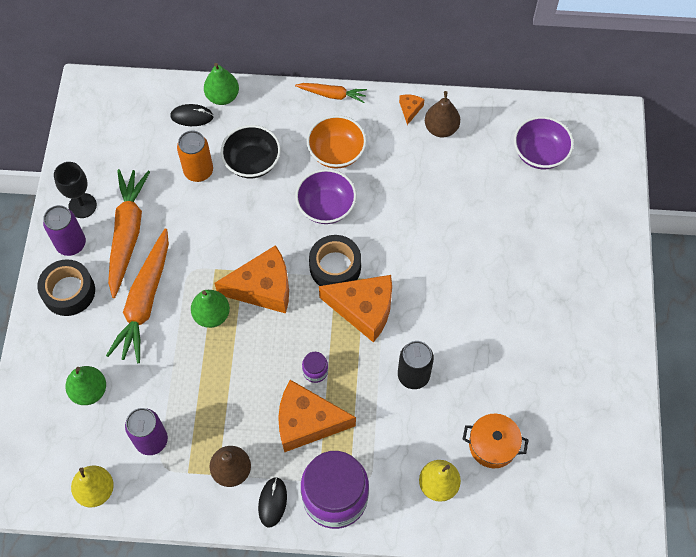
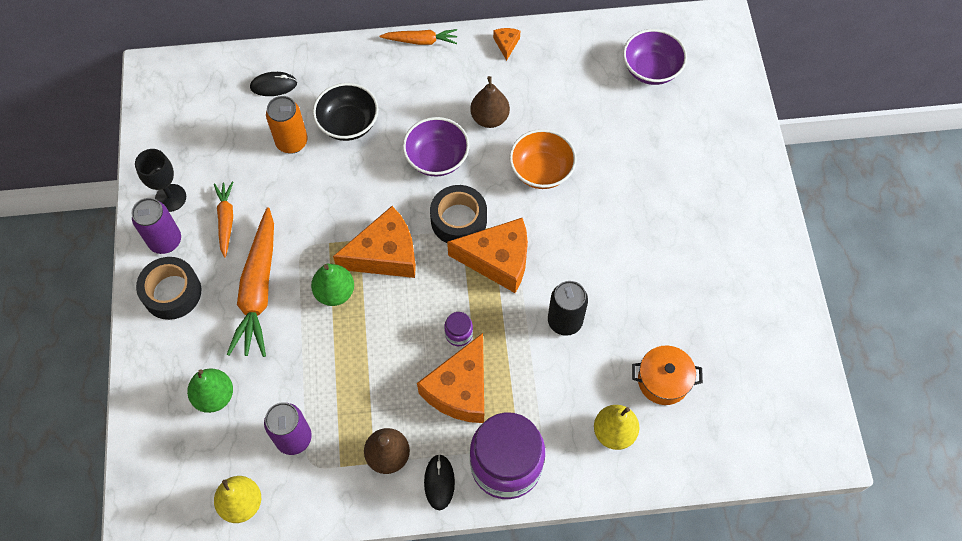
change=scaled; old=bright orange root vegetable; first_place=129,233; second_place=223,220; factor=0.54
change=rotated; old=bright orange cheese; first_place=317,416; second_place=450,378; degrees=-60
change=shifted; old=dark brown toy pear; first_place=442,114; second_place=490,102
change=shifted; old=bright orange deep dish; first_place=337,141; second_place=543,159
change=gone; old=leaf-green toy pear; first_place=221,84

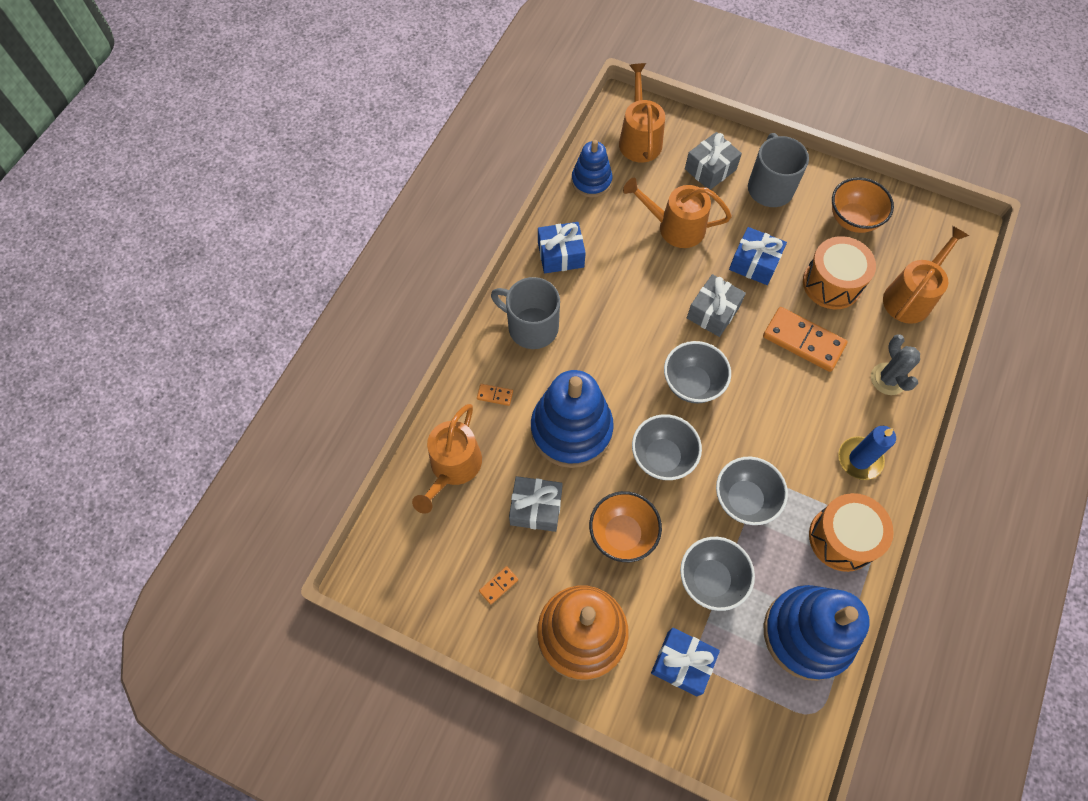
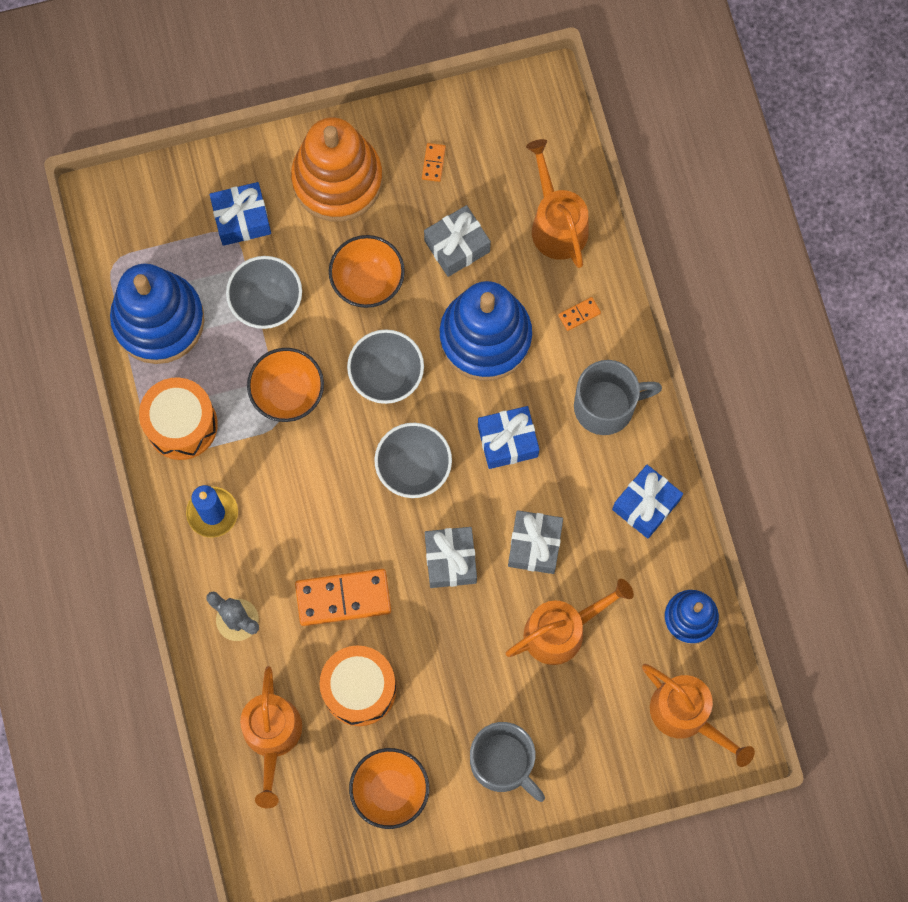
change=repainted; old=gray deep dish; new=bright orange deep dish; first_place=752,491; second_place=285,385
change=shifted; old=cobalt present; first_place=758,256; second_place=508,437
change=shifted; old=gray present; first_place=713,161; second_place=535,542

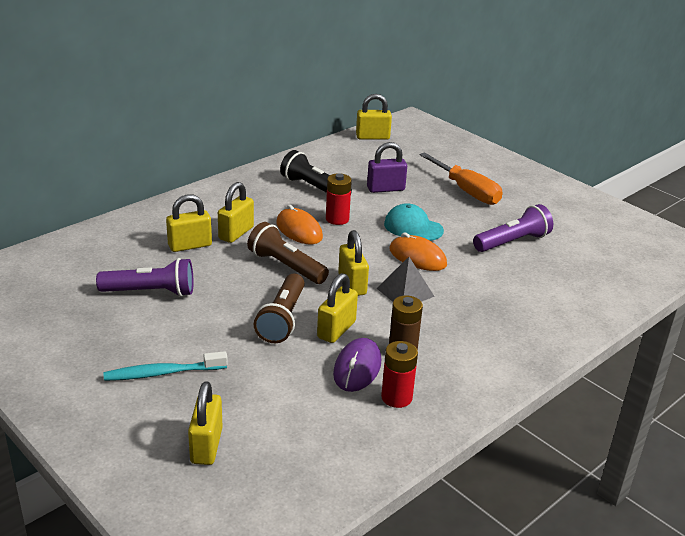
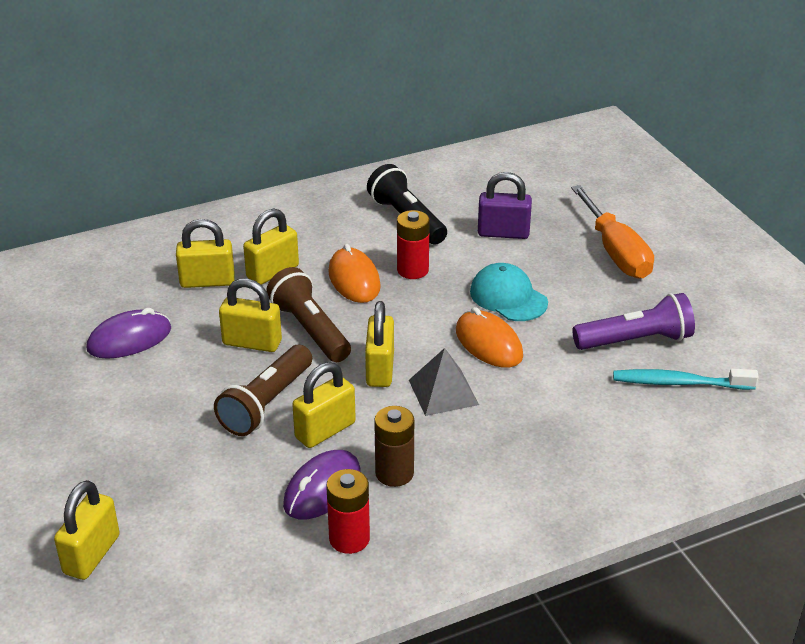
change=swapped; old=royal purple flashlight; new=royal purple mouse; first_place=144,277; second_place=128,333
change=shifted; old=yellow lock; first_place=374,117; second_place=250,315
change=shifted; old=aqua dental brush; first_place=166,366; second_place=686,379

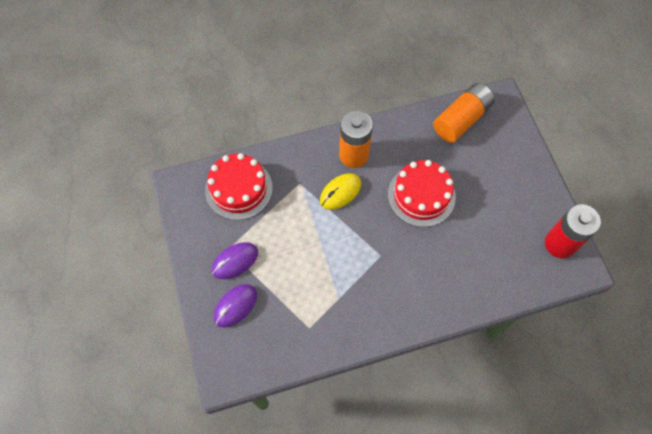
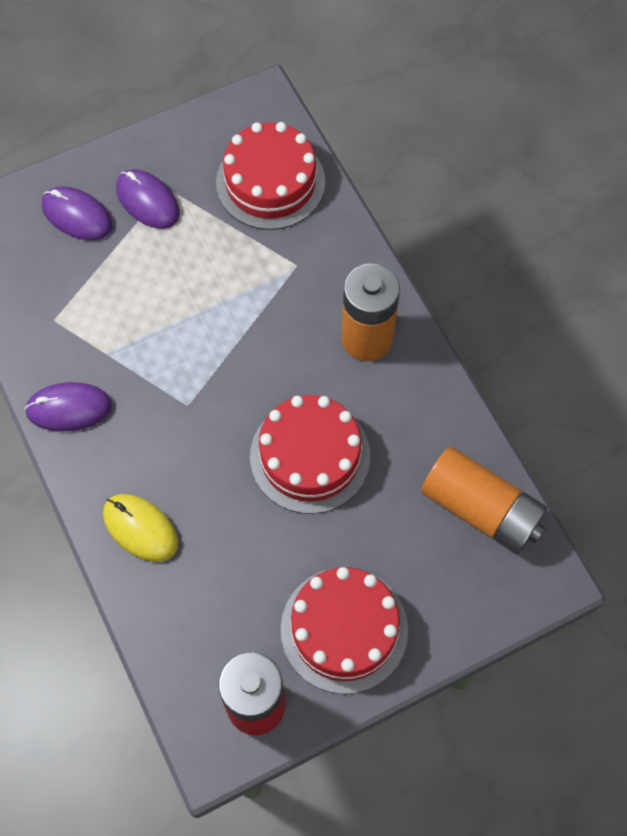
change=new; new=royal purple mouse; second_place=68,406
change=shifted; old=yellow mouse; first_place=340,191; second_place=140,528
change=new; new=red layer cake; second_place=344,630

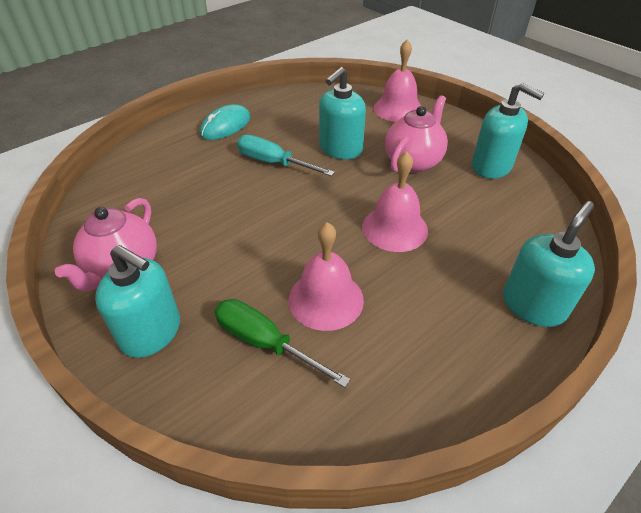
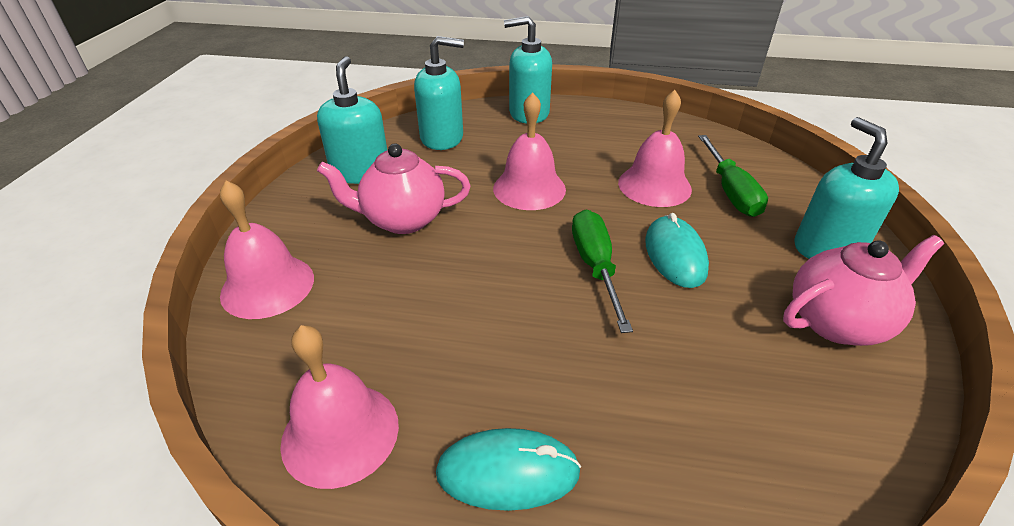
change=new; new=rosy school bell; second_place=339,407
change=shifted; old=aqua pump bottle; first_place=342,113; second_place=439,93
change=new; new=leaf-green flat screwdriver; second_place=602,271
change=new; new=aqua mouse; second_place=677,250
change=gone; old=aqua flat screwdriver; first_place=286,155

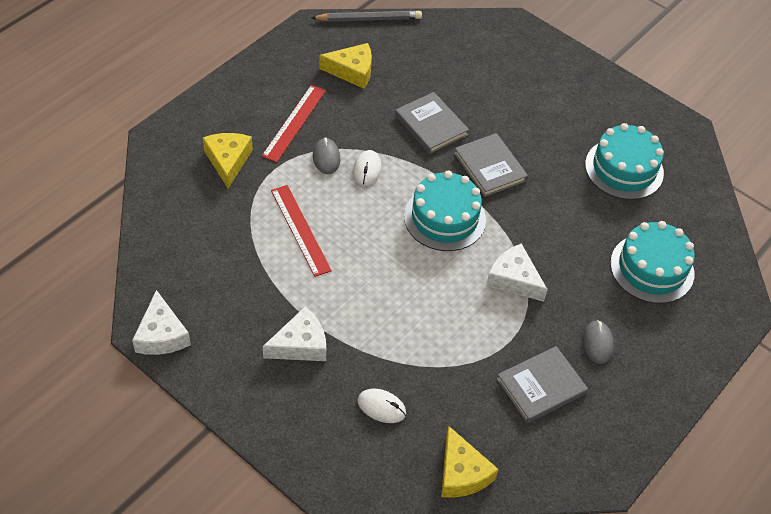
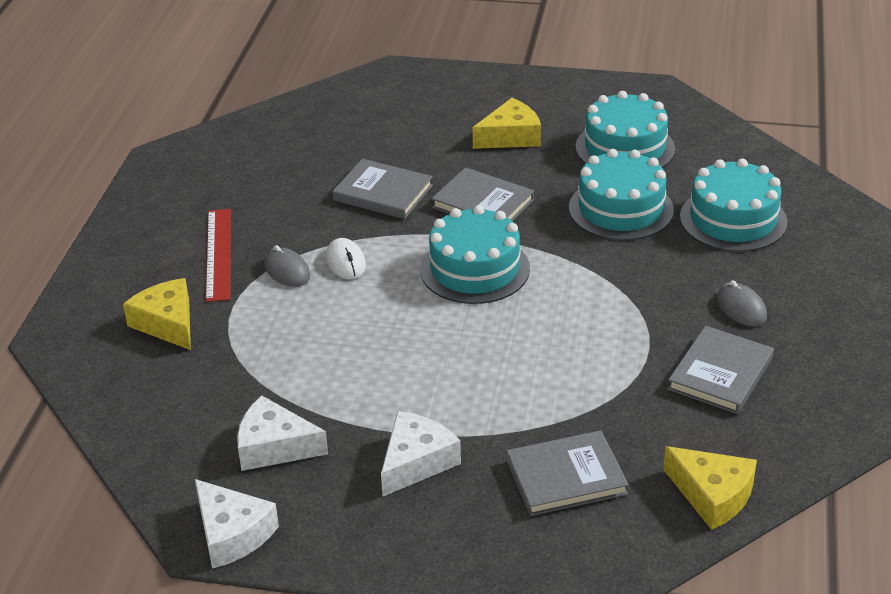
change=shifted; old=pure white cheese; first_place=517,272; second_place=282,433
change=shifted; old=yellow cheese; first_place=345,66; second_place=506,123
change=swapped; old=pure white mouse; new=gray book; first_place=382,406; second_place=567,473
change=new; new=aqua layer cake; second_place=621,194
change=gone; old=red measuring stick; first_place=301,231
change=gone; old=gray wooden pencil; first_place=366,16

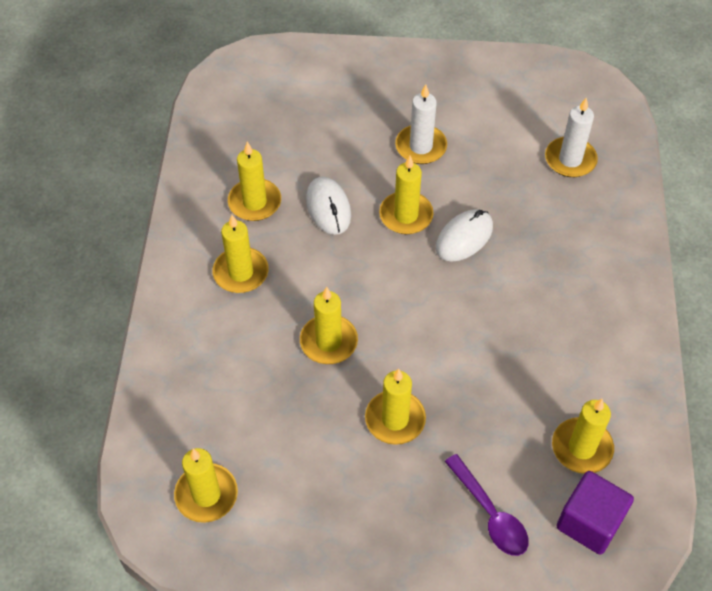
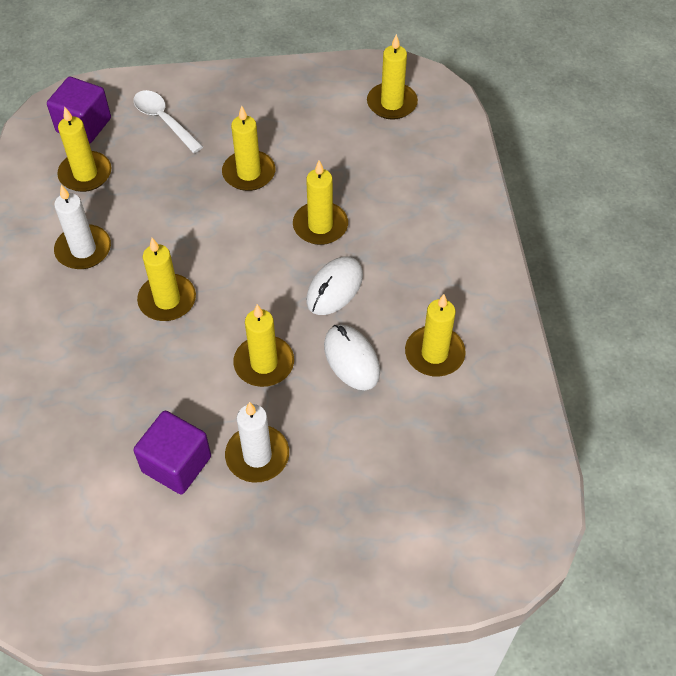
change=shifted; old=pure white wax candle; first_place=571,137; second_place=82,227
change=new; new=royal purple solid cube; second_place=172,452
change=repainted; old=royal purple tablespoon; new=pure white tablespoon; first_place=487,505; second_place=168,121
change=shifted; old=yellow wax candle; first_place=241,254; second_place=166,279
change=shifted; old=pure white mouse; first_place=464,235; second_place=334,285

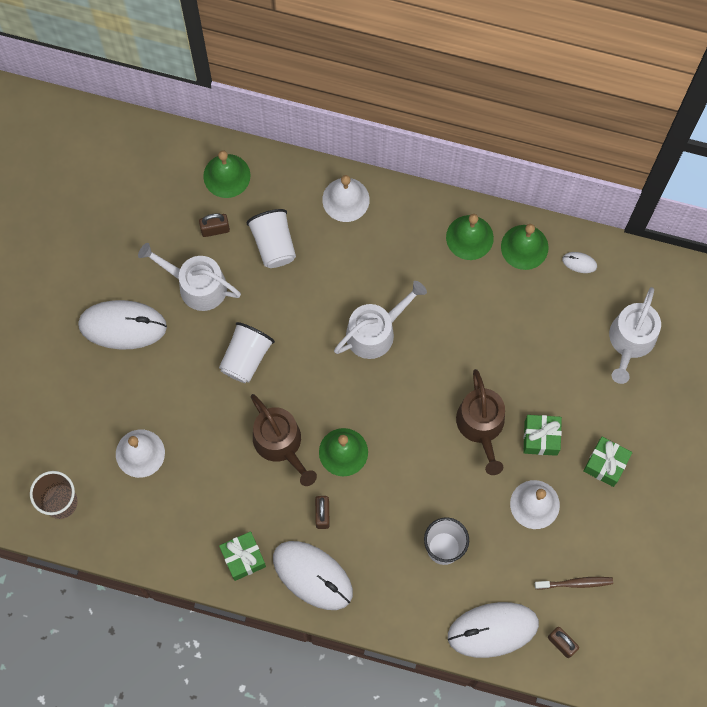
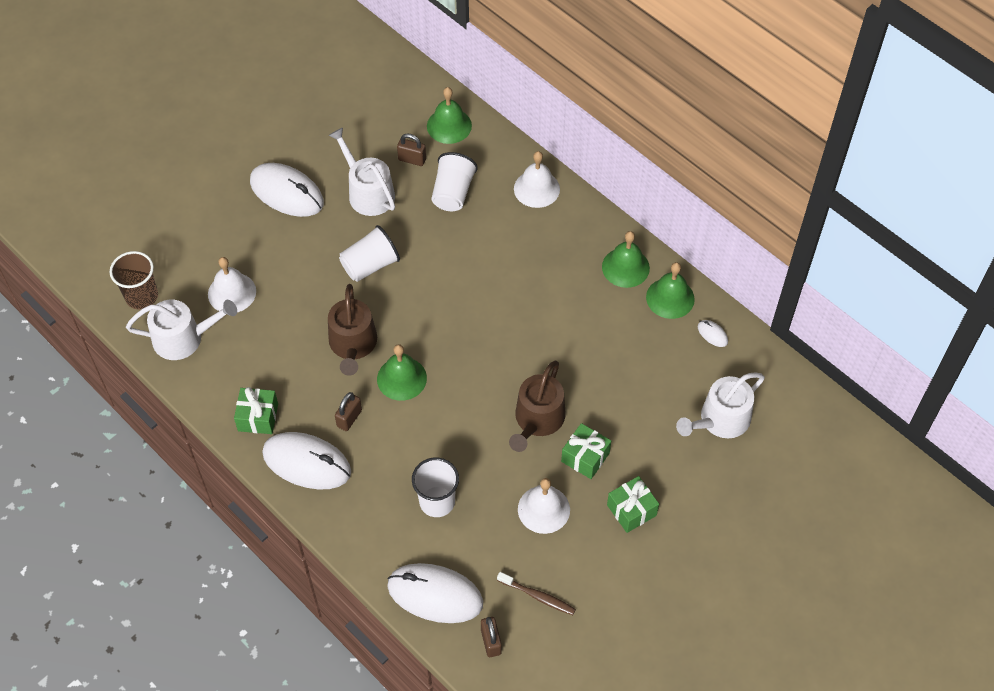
change=shifted; old=pure white sprinkling can; first_place=380,320; second_place=181,330
change=rotated; old=pure white mouse; first_place=313,575; second_place=306,460; degrees=-45

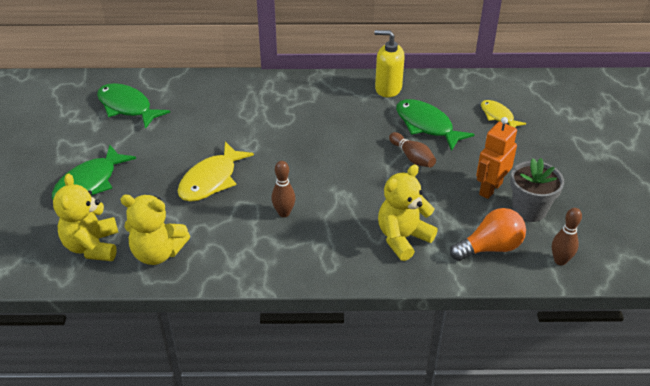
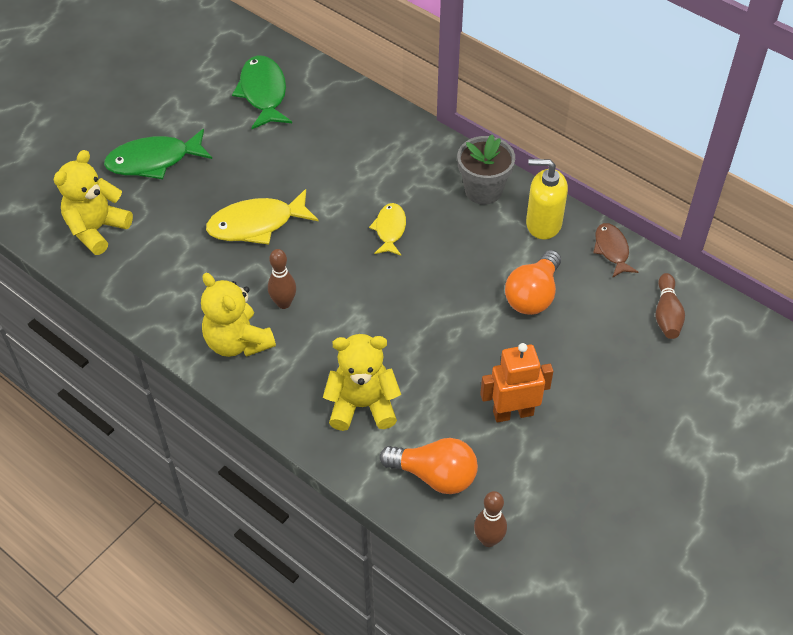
change=shifted; old=yellow teddy; first_place=155,230; second_place=238,315
change=shifted; old=yellow fish; first_place=503,114; second_place=387,229
change=shifted; old=gray flower pot; first_place=537,190; second_place=486,169
change=swapped; old=leaf-green fish; new=bright orange lightbulb; first_place=435,125; second_place=533,282
change=rotated; old=yellow pump bottle; first_place=390,63; second_place=547,199; degrees=-45
change=new; new=dark brown fish; second_place=615,250
change=shifted; old=dark brown bowling pin; first_place=412,149; second_place=670,306

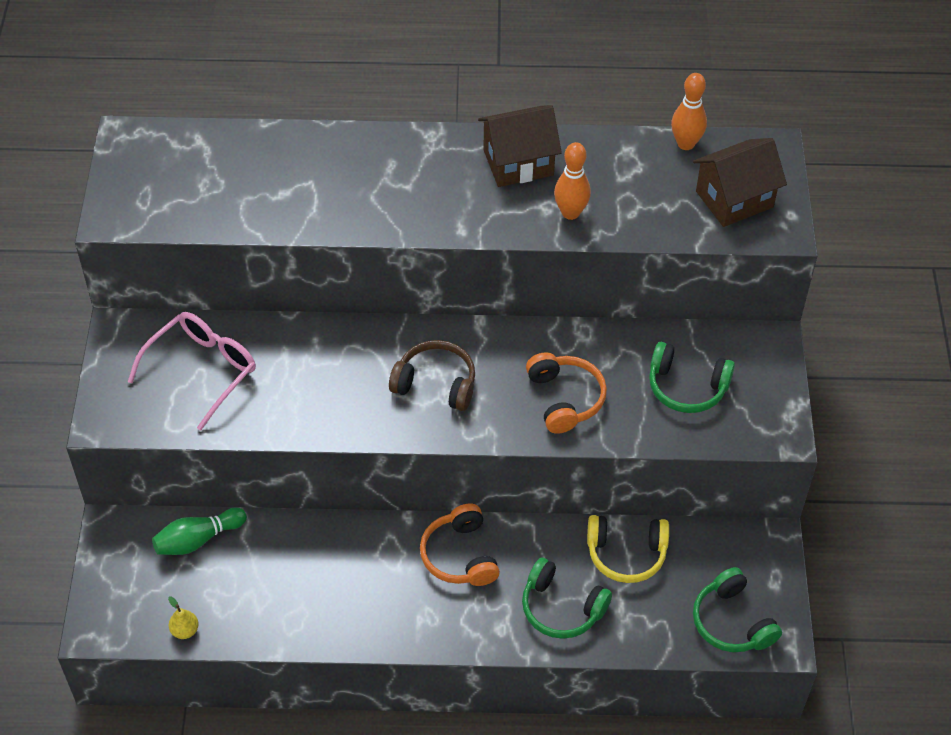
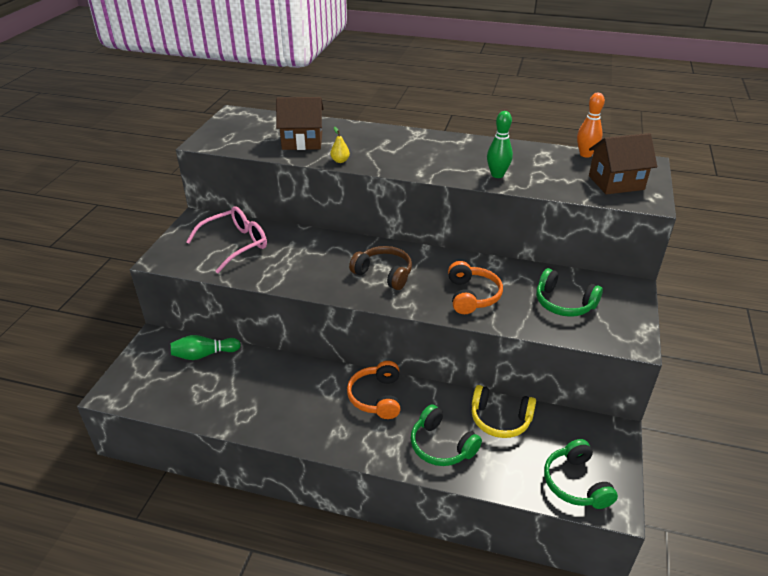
change=shifted; old=dark brown house; first_place=520,146; second_place=300,123
change=shifted; old=yellow toy pear; first_place=183,617; second_place=340,145
change=repainted; old=bright orange bowling pin; new=leaf-green bowling pin; first_place=572,181; second_place=500,144

